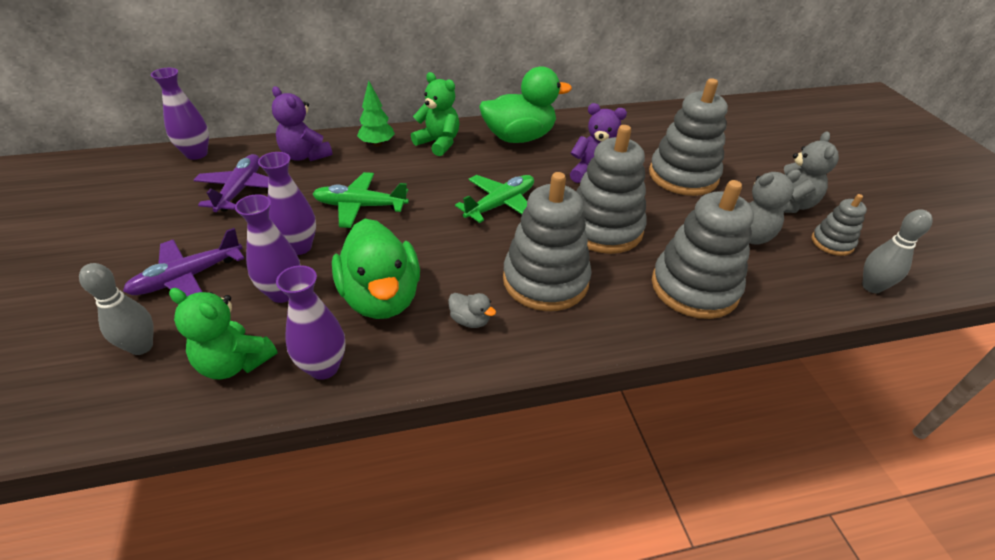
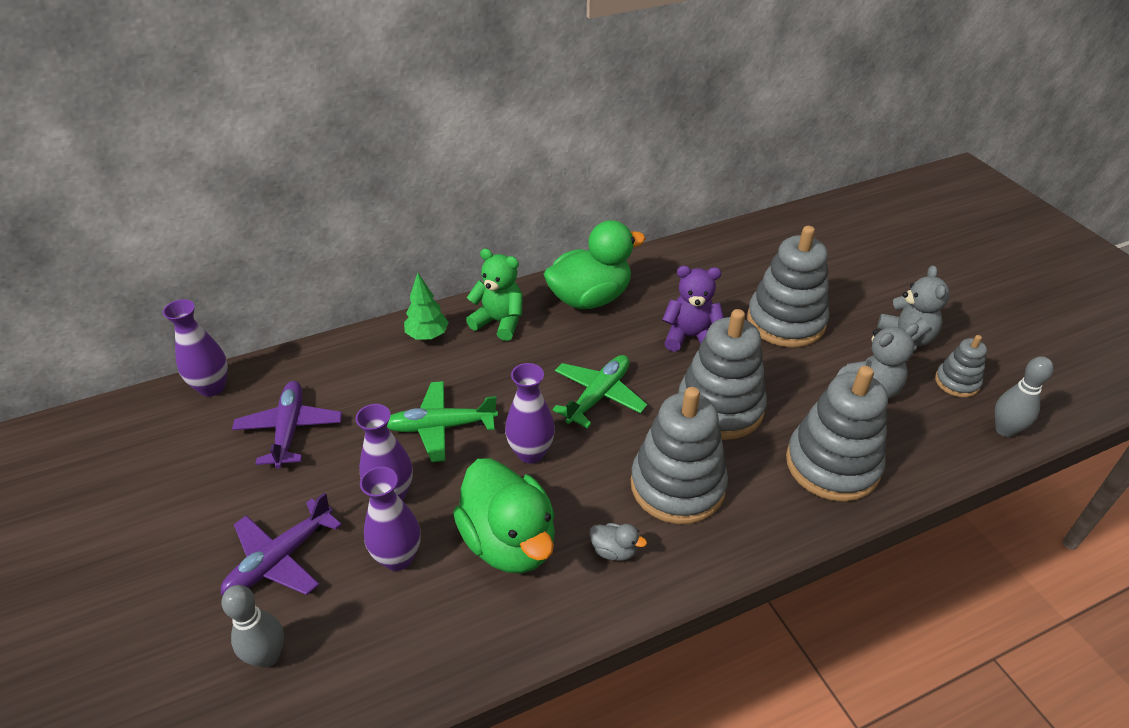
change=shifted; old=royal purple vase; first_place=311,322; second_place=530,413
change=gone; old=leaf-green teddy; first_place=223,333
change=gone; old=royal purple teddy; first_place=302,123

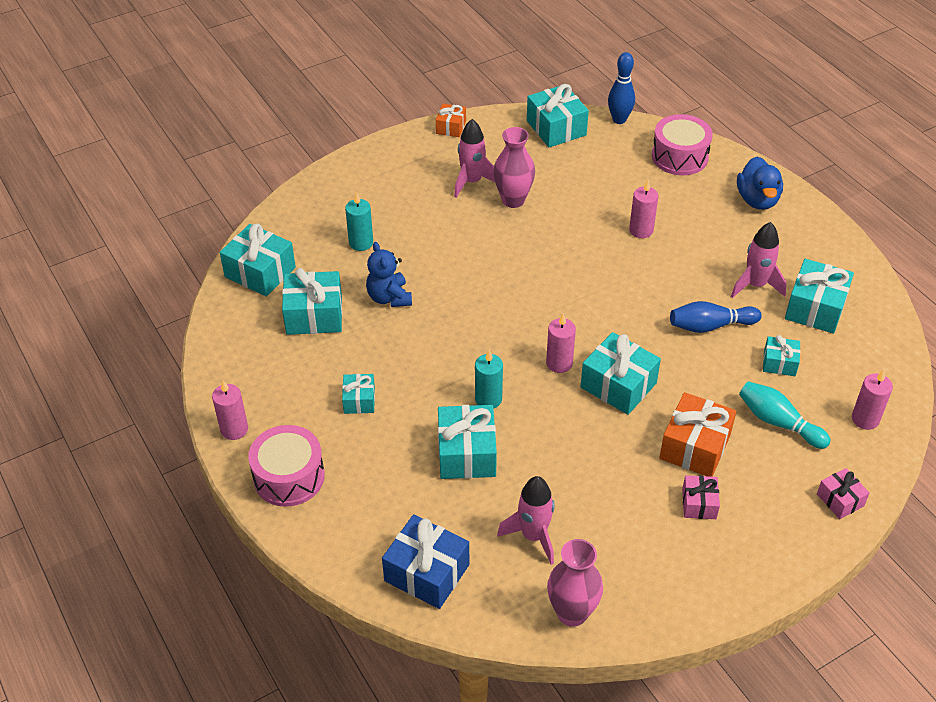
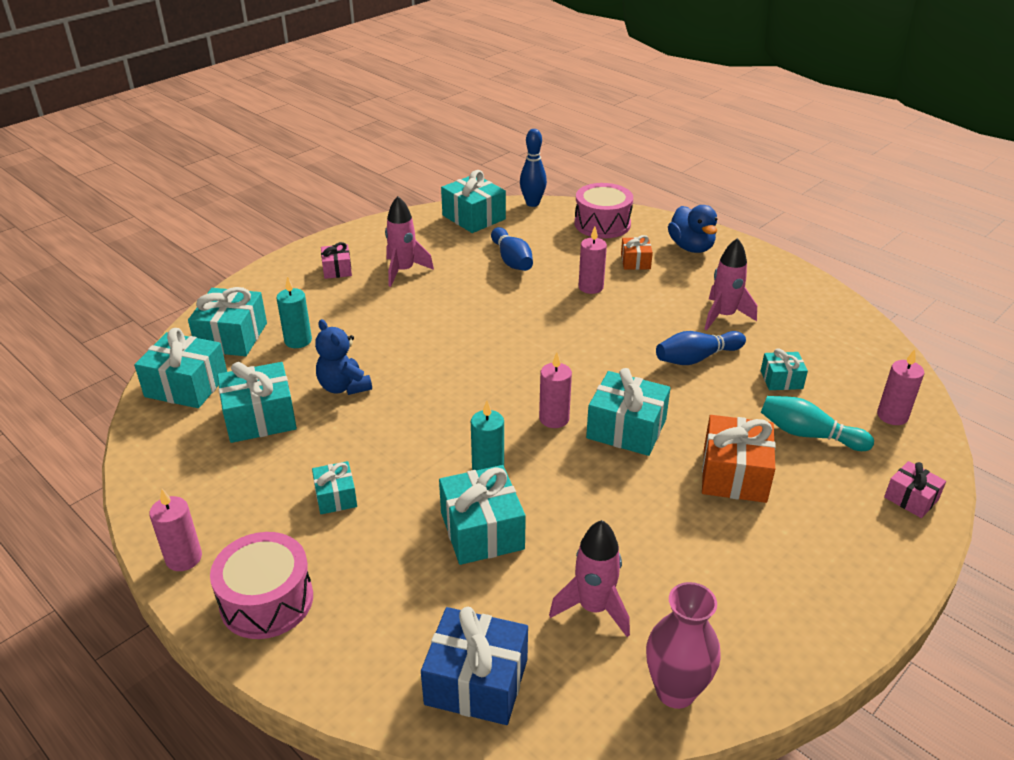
change=shifted; old=aqua present; first_place=819,296; second_place=227,321
change=shifted; old=rosy present; first_place=701,497; second_place=336,260
change=new; new=cobalt bowling pin; second_place=512,249
change=shifted; old=bright orange present; first_place=451,120; second_place=637,252
change=gone; old=rosy vase; first_place=514,167

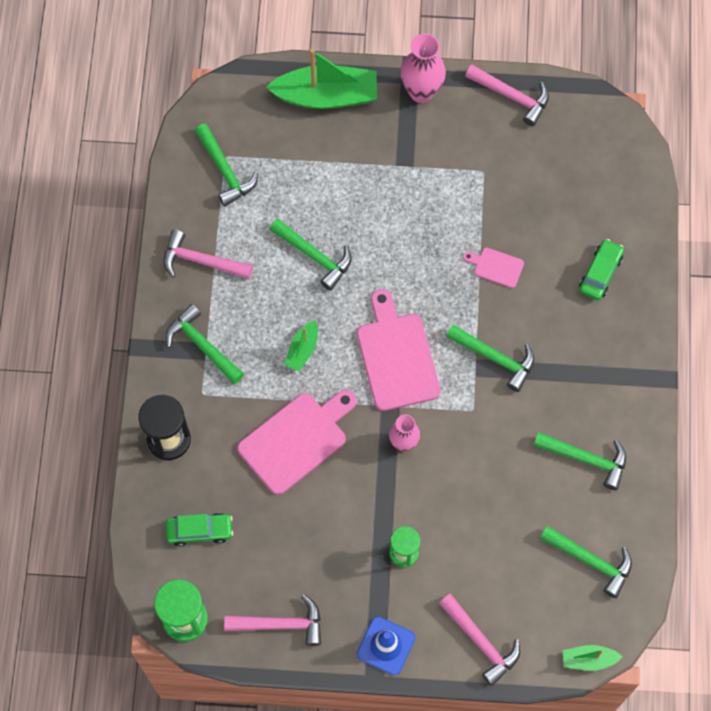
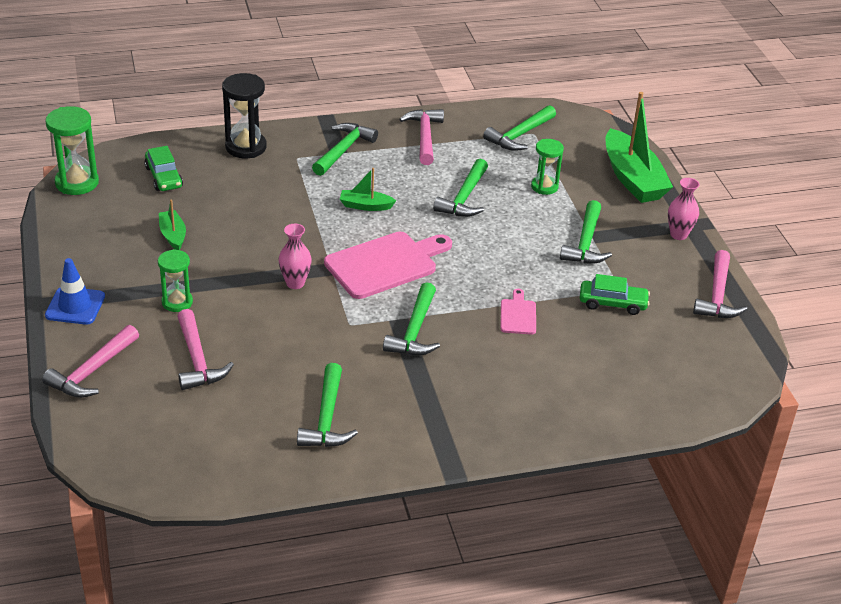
change=shifted; old=leaf-green toy boat; first_place=592,658; second_place=172,224
change=shifted; old=rosy claw hammer; first_place=272,620; second_place=205,349
change=new; new=leaf-green hourglass; second_place=547,167
change=shifted; old=leaf-green claw hammer; first_place=586,562; second_place=586,231
change=shifted; old=leaf-green car; first_place=601,269; second_place=615,294
change=scaled; old=rosy vase; first_place=423,68; second_place=684,209; factor=0.65
change=gone; old=rosy cutting board; first_place=297,442

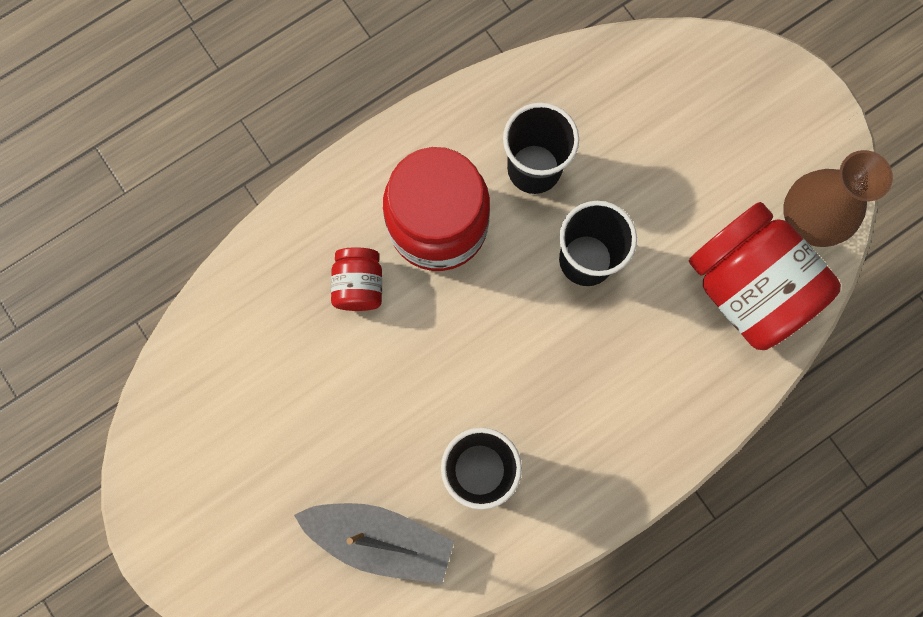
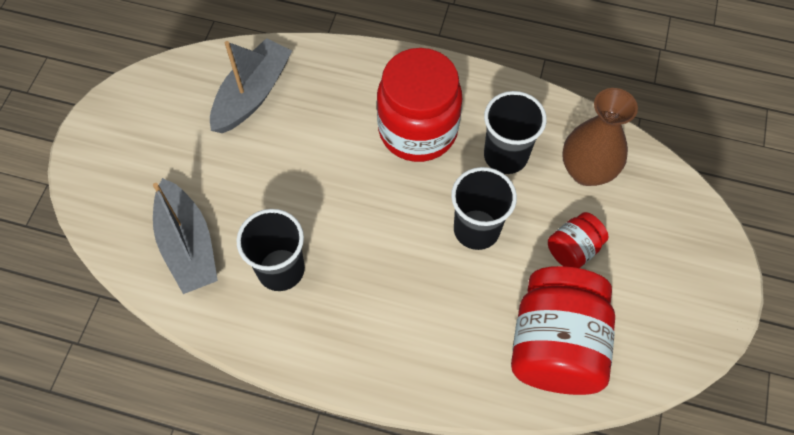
change=new; new=gray toy boat; second_place=251,85
change=shifted; old=red jam jar; first_place=356,279; second_place=578,240
change=shifted; old=dark brown vase; first_place=838,198; second_place=600,137

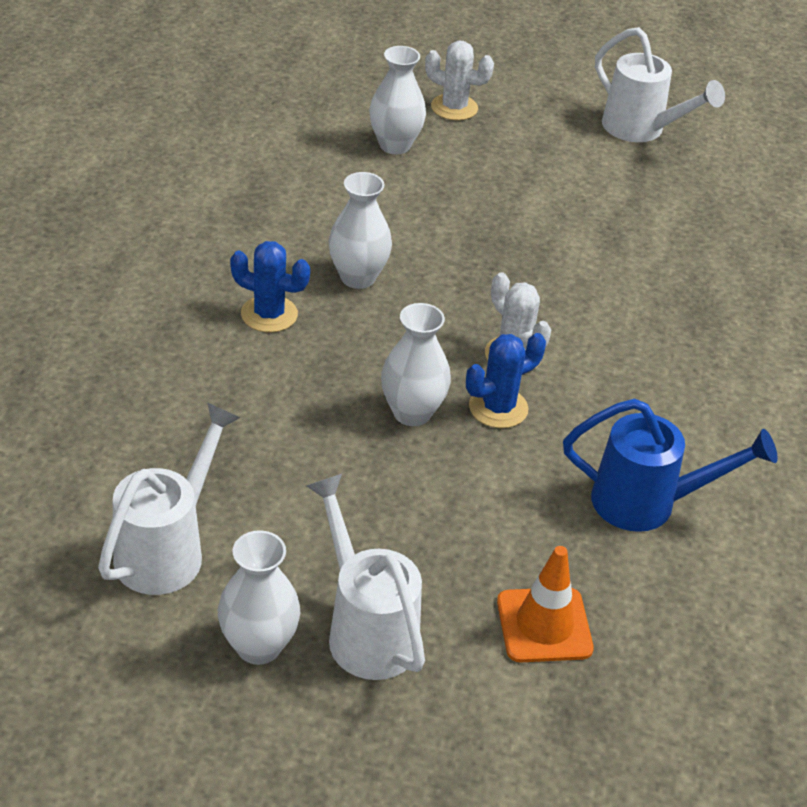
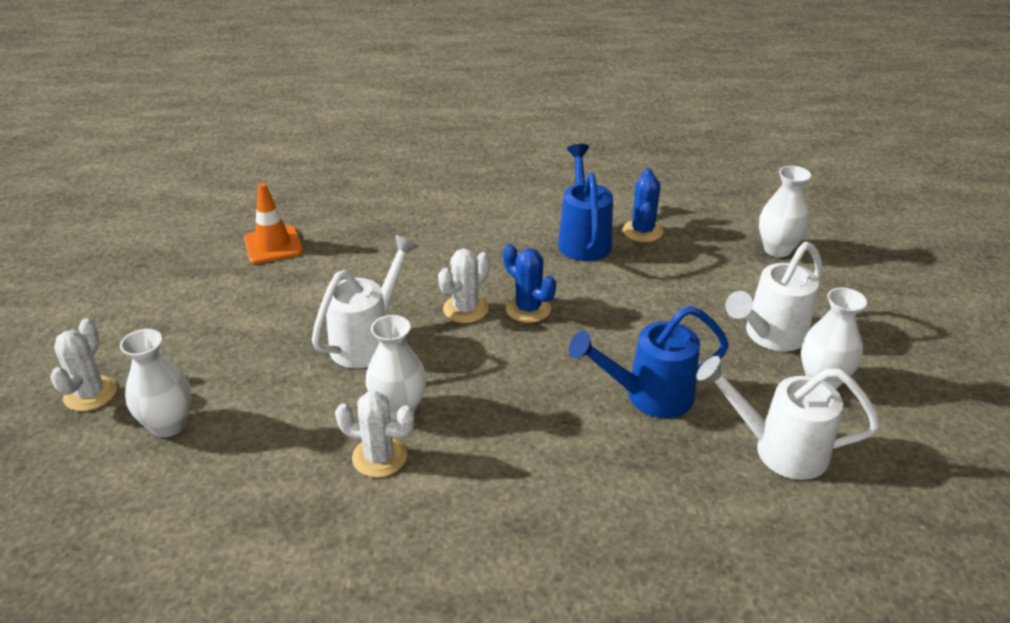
change=shifted; old=bright orange road cone; first_place=545,604; second_place=273,223
change=shifted; old=pure white sprinkling can; first_place=660,84; second_place=365,301
change=new; new=pure white prickly plant; second_place=375,434
change=new; new=cobalt sprinkling can; second_place=649,362
change=shifted; old=cobalt prickly plant; first_place=270,287; second_place=643,205
change=shifted; old=pure white vase; first_place=416,364; second_place=785,211

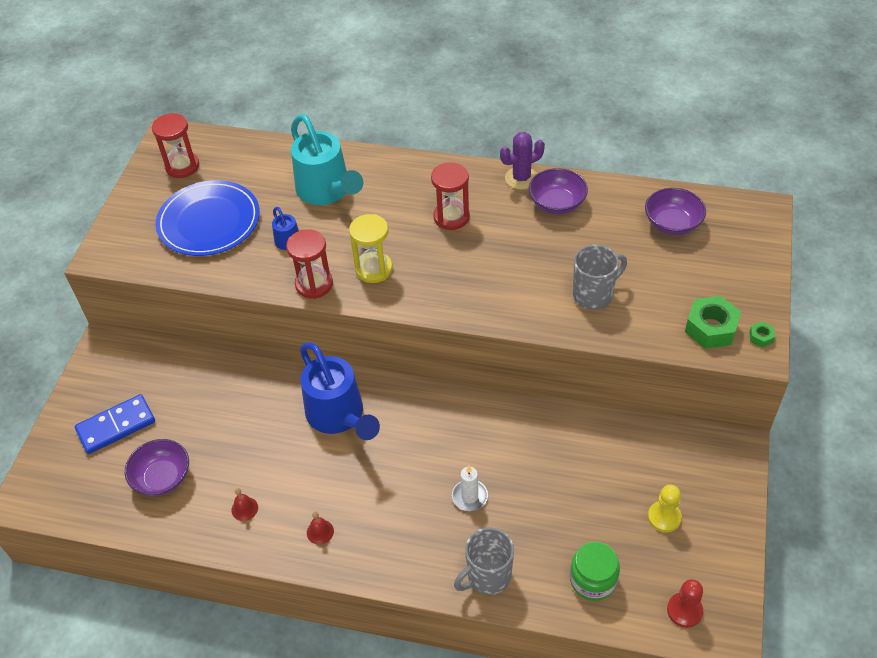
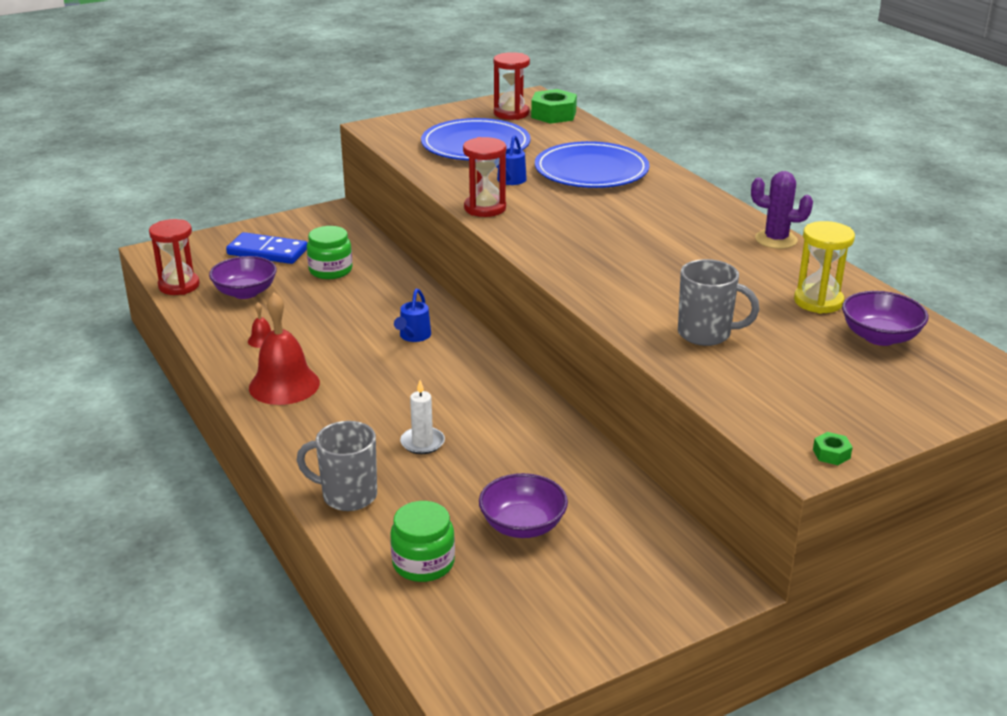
change=shifted; old=red hourglass; first_place=450,196; second_place=174,257
change=scaled; old=red school bell; first_place=320,528; second_place=284,349; factor=2.28
change=new; new=leaf-green jam jar; second_place=330,252
change=scaled; old=cobalt sprinkling can; first_place=340,391; second_place=412,315; factor=0.47
change=shifted; old=royal purple deep dish; first_place=558,191; second_place=523,505
change=shifted; old=leaf-green nut; first_place=713,322; second_place=554,106
change=swapped; old=aqua sprinkling can; new=cobalt plate; first_place=327,159; second_place=592,164
change=shifted; old=yellow hourglass; first_place=371,248; second_place=824,267
change=gone; old=yellow game pawn; first_place=665,509
change=gone; old=red game pawn; first_place=685,603

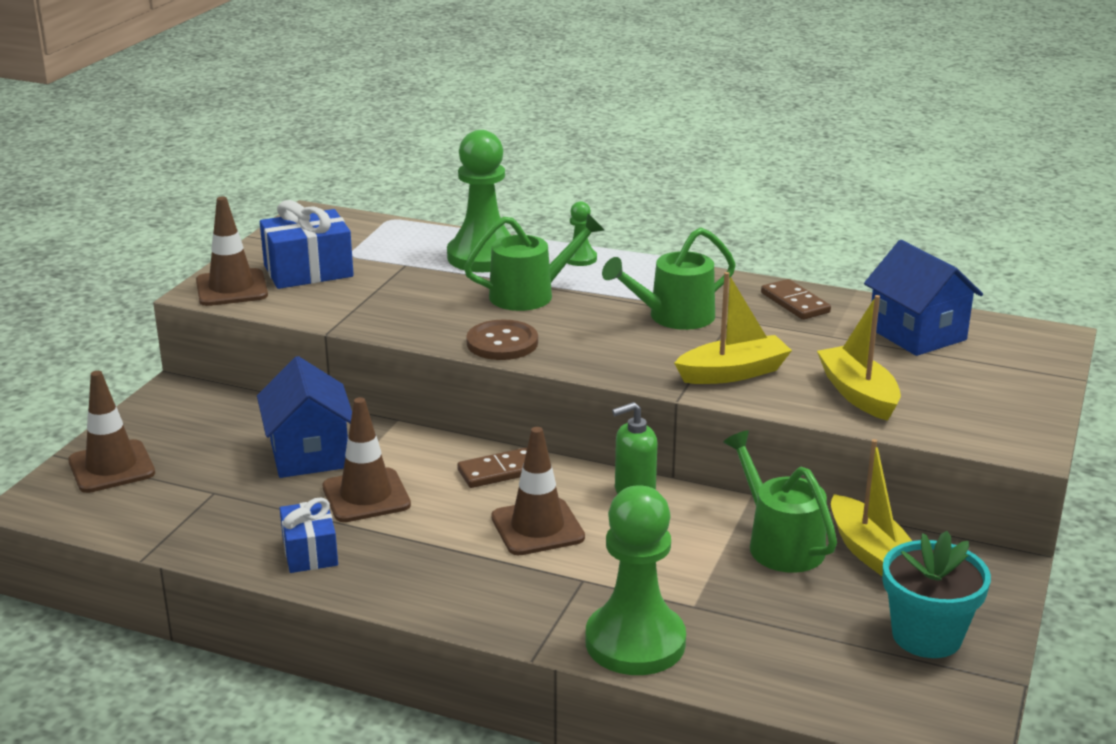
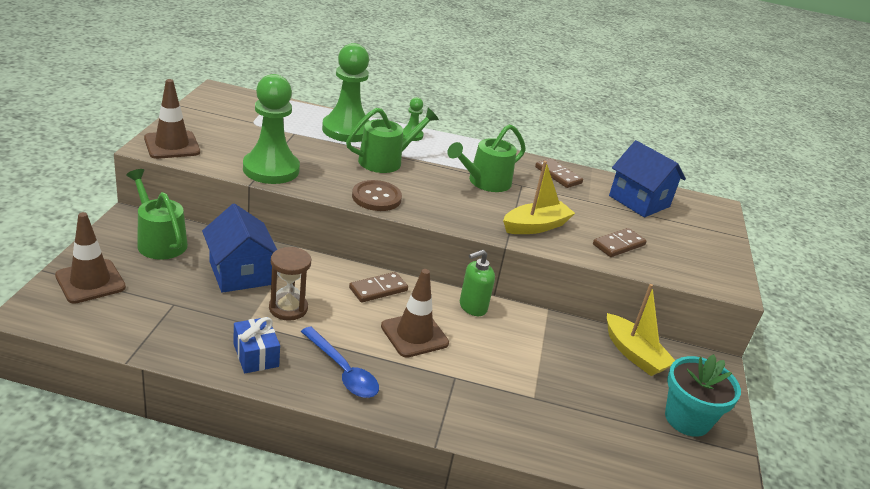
change=shifted; old=leaf-green sprinkling can; first_place=780,501; second_place=157,214
change=shifted; old=leaf-green game pawn; first_place=636,580; second_place=271,129
change=swapped; old=dark brown road cone; new=dark brown hourglass; first_place=367,459; second_place=290,284
change=new; new=cobalt tablespoon; second_place=340,362
change=swapped; old=yellow toy boat; new=dark brown domino piece; first_place=859,358; second_place=620,242
change=gone; old=cobalt present; first_place=307,244

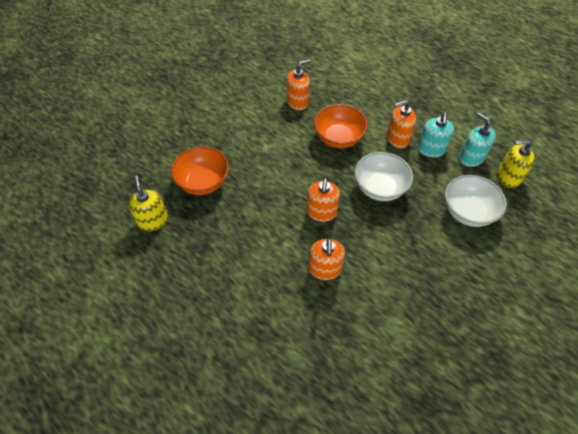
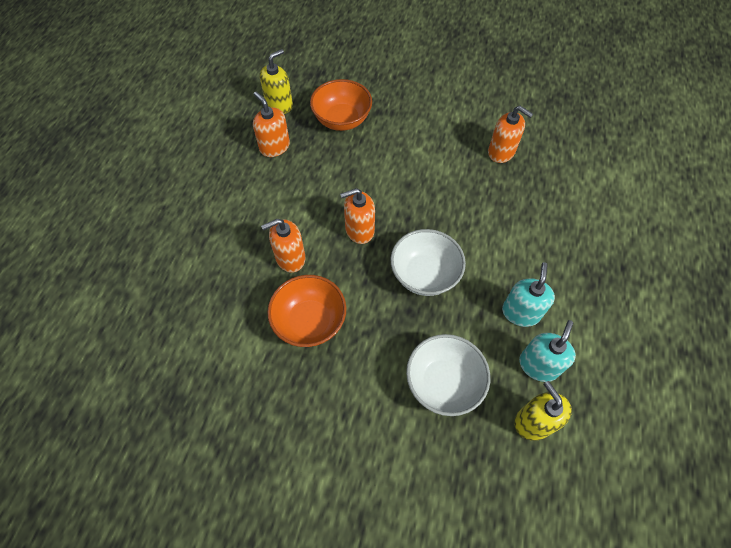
change=shifted; old=bright orange pump bottle; first_place=401,124; second_place=271,124
change=shifted; old=bright orange deep dish; first_place=341,126; second_place=306,311
change=rotated; old=aqua pump bottle; first_place=436,135; second_place=528,294; degrees=120

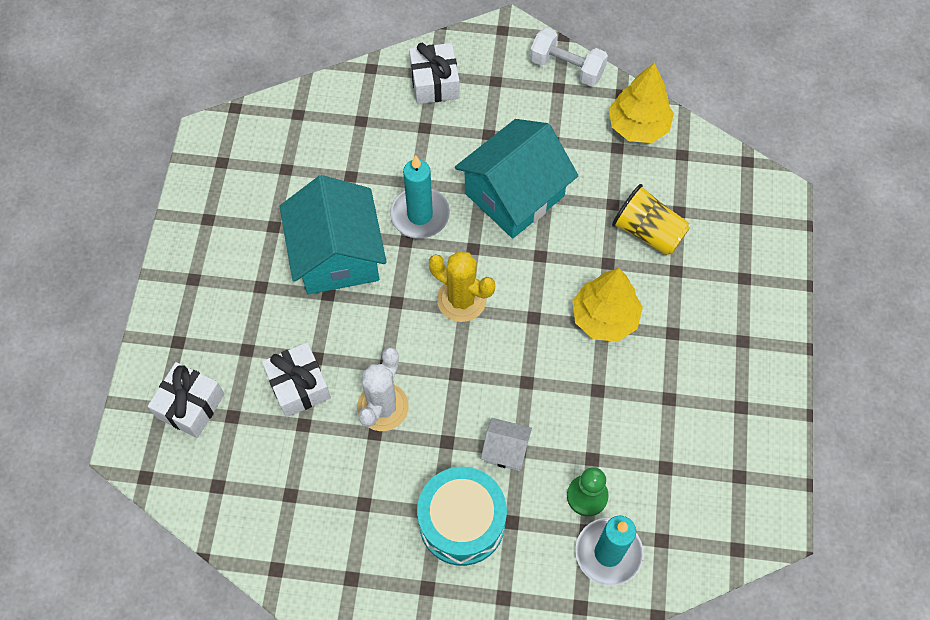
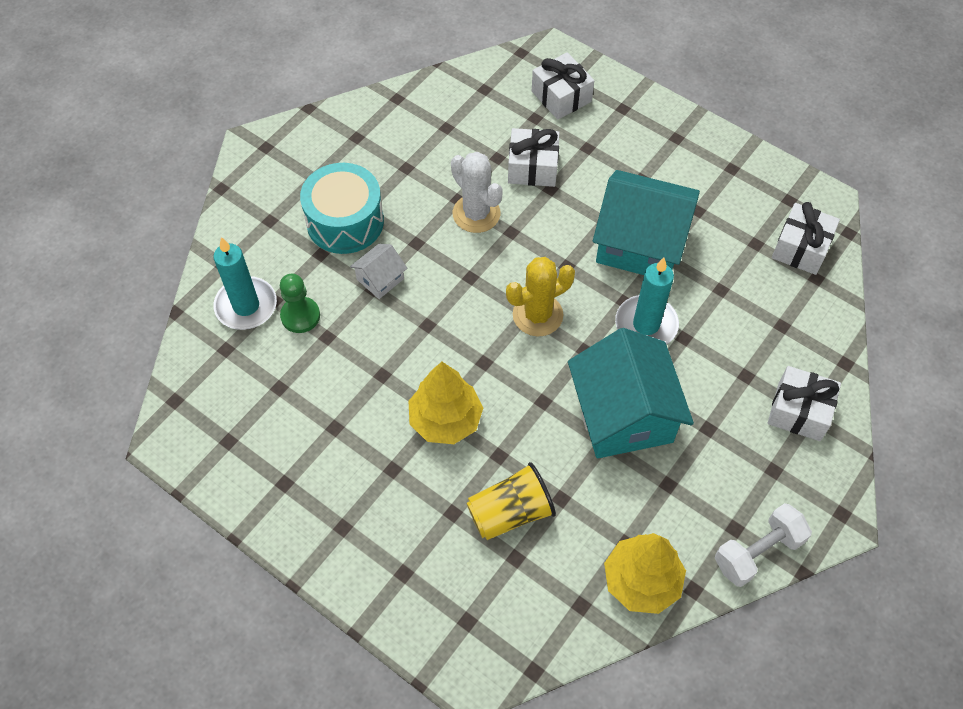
change=new; new=pure white present; second_place=806,238

